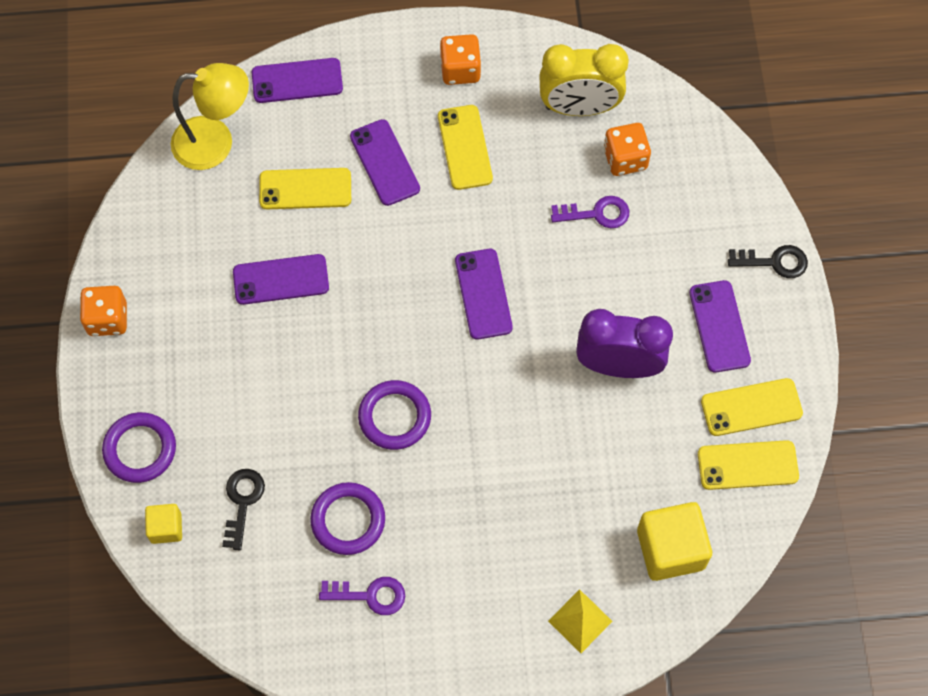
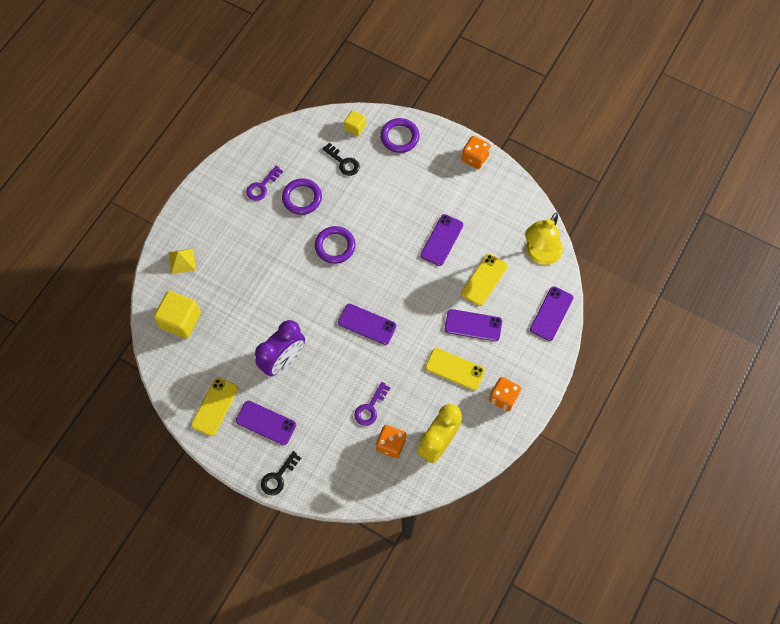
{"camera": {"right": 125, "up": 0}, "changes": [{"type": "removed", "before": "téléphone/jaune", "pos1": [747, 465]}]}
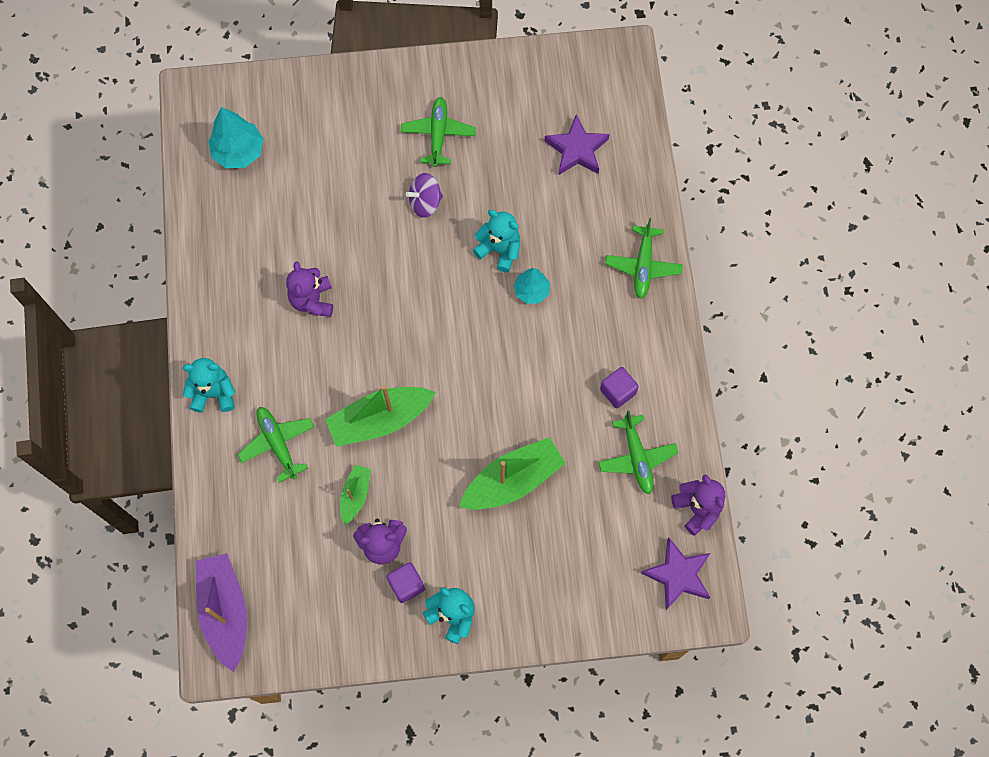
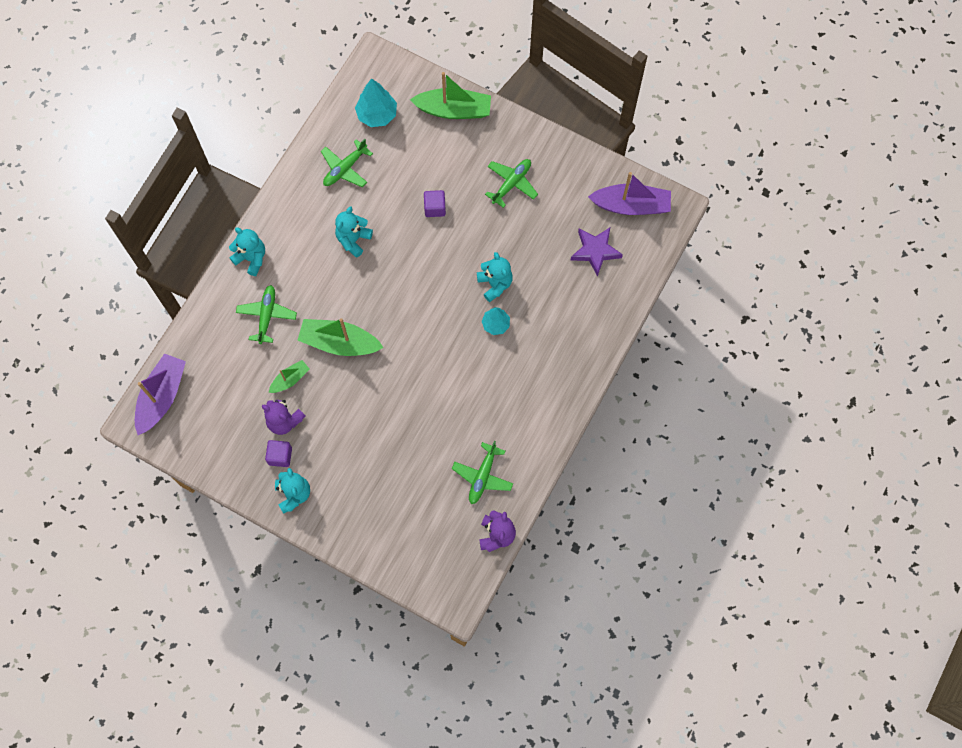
{"camera": {"right": 35, "up": 0}, "changes": [{"type": "removed", "before": "toupie/violet", "pos1": [425, 202]}, {"type": "removed", "before": "étoile/violet", "pos1": [678, 575]}, {"type": "added", "after": "bateau/violet", "pos2": [631, 206]}, {"type": "moved", "before": "bateau/vert", "pos1": [513, 480], "pos2": [453, 110]}, {"type": "moved", "before": "cube/violet", "pos1": [618, 391], "pos2": [435, 208]}, {"type": "moved", "before": "avion/vert", "pos1": [643, 266], "pos2": [345, 168]}, {"type": "recoloured", "before": "ours en peluche/violet", "after": "ours en peluche/turquoise", "pos1": [312, 300], "pos2": [353, 240]}]}
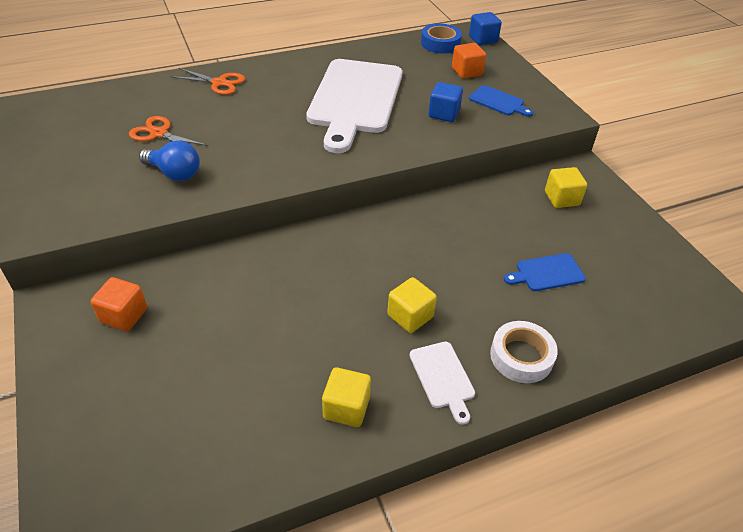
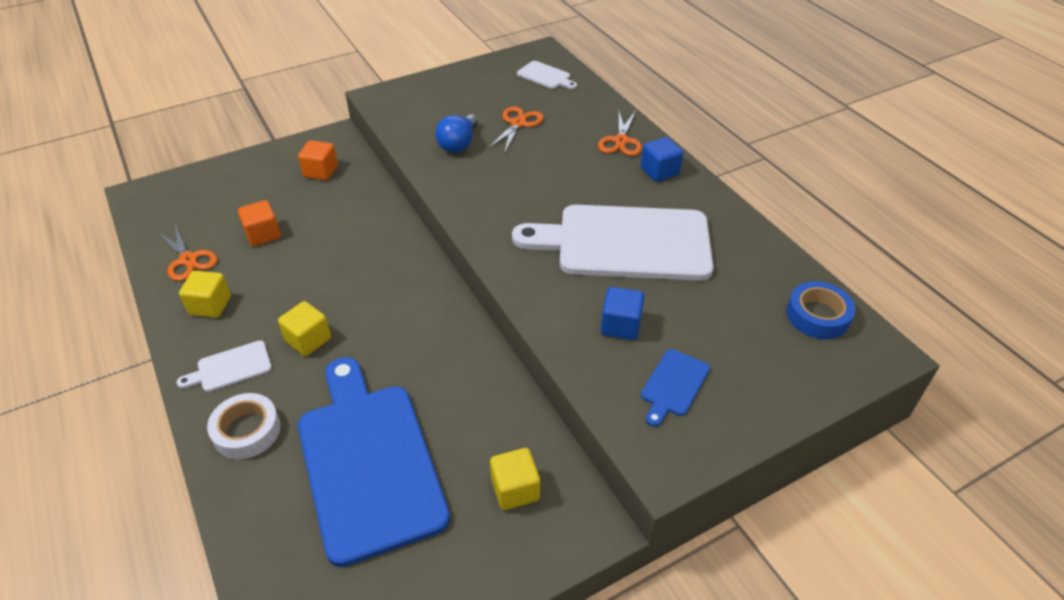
{"camera": {"right": 85, "up": 0}, "changes": [{"type": "added", "after": "ciseaux/orange", "pos2": [188, 260]}, {"type": "added", "after": "planche à découper/blanc", "pos2": [545, 76]}, {"type": "moved", "before": "cube/orange", "pos1": [466, 72], "pos2": [263, 235]}, {"type": "moved", "before": "cube/bleu", "pos1": [483, 39], "pos2": [659, 171]}, {"type": "resized", "before": "planche à découper/bleu", "pos1": [547, 273], "pos2": [368, 462], "scale": 2.42}]}
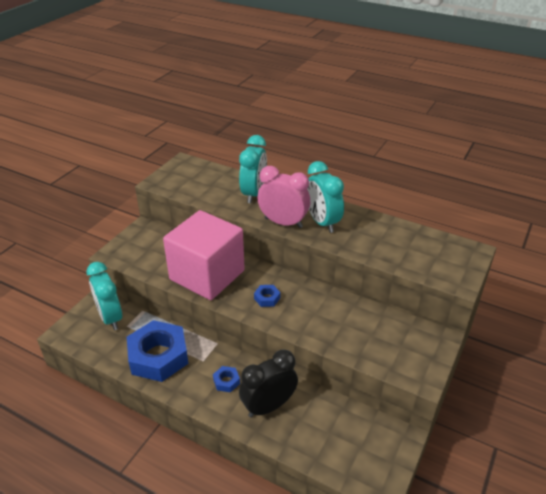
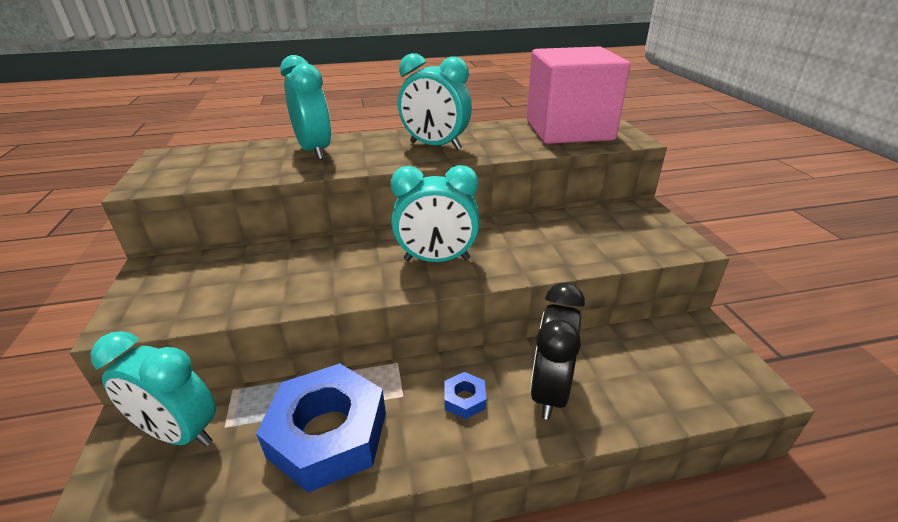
{"camera": {"right": -40, "up": -5}, "changes": [{"type": "removed", "before": "réveil/rose", "pos1": [283, 223]}, {"type": "moved", "before": "cube/rose", "pos1": [207, 275], "pos2": [568, 130]}, {"type": "replaced", "before": "écrou/bleu", "after": "réveil/turquoise", "pos1": [267, 298], "pos2": [437, 259]}]}
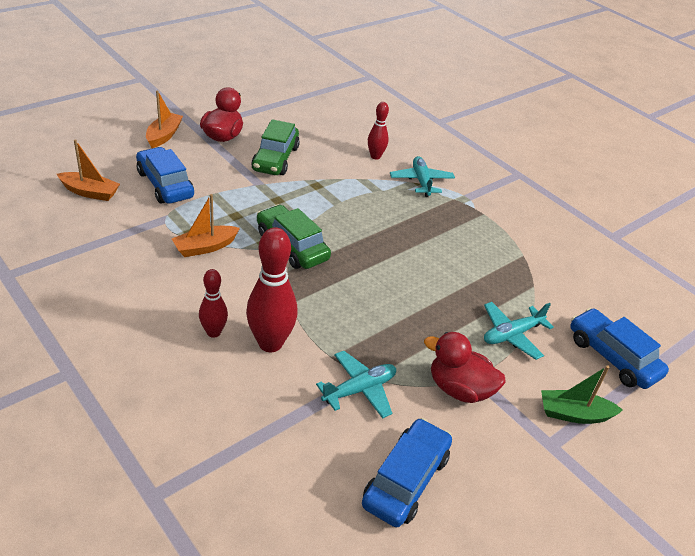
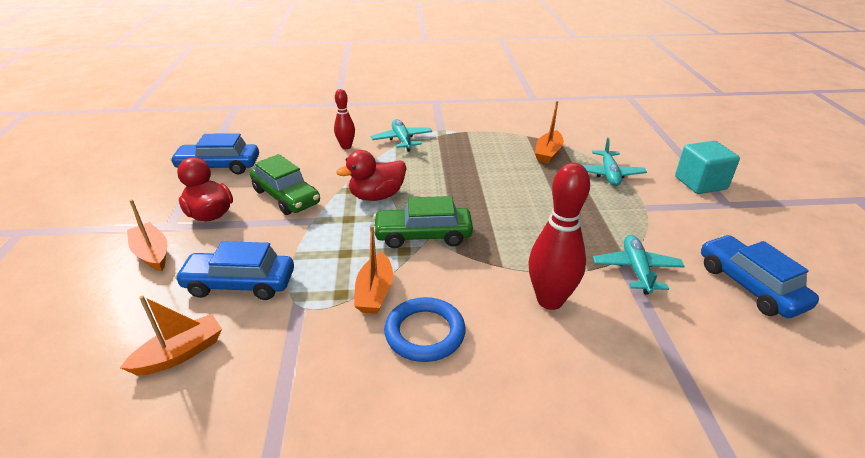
{"camera": {"right": -50, "up": -5}, "changes": [{"type": "removed", "before": "quille/rouge", "pos1": [213, 332]}, {"type": "added", "after": "anneau/bleu", "pos2": [425, 333]}, {"type": "added", "after": "bateau/orange", "pos2": [548, 153]}, {"type": "moved", "before": "canard/rouge", "pos1": [459, 389], "pos2": [377, 196]}, {"type": "moved", "before": "voiture/bleu", "pos1": [612, 357], "pos2": [219, 166]}, {"type": "replaced", "before": "bateau/vert", "after": "cube/turquoise", "pos1": [574, 414], "pos2": [700, 183]}, {"type": "turned", "before": "avion/turquoise", "pos1": [421, 181], "pos2": [402, 140], "turn": 45}]}
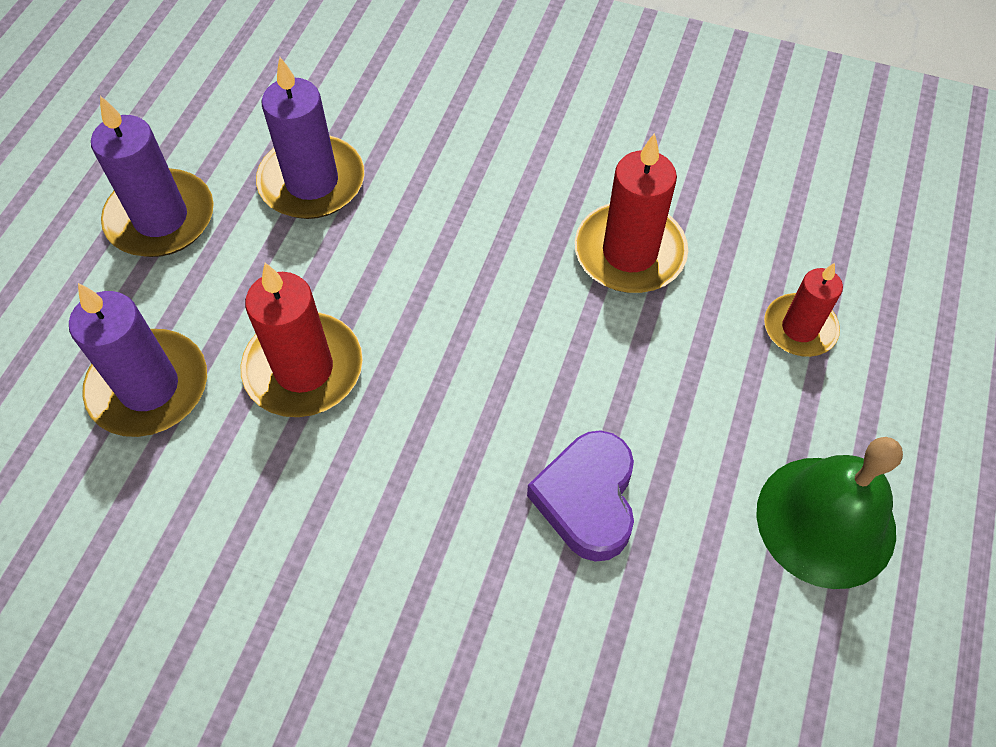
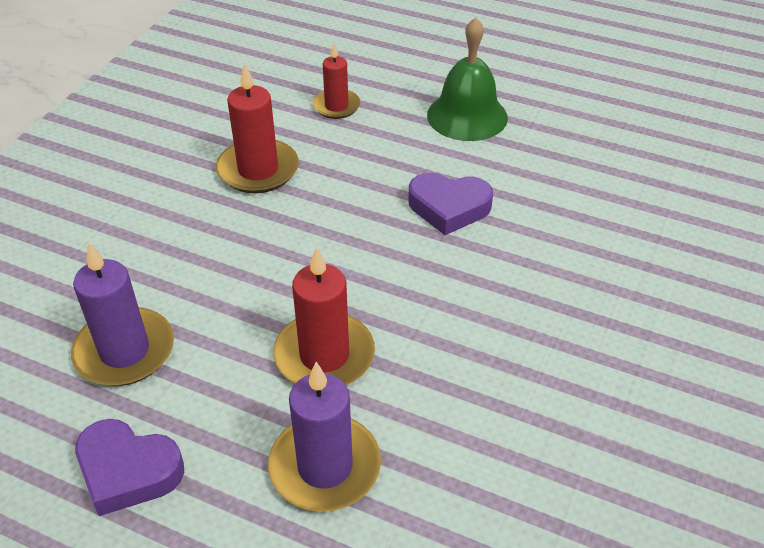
{"camera": {"right": -85, "up": -15}, "changes": [{"type": "replaced", "before": "bougie/violet", "after": "cœur/violet", "pos1": [161, 218], "pos2": [128, 471]}]}
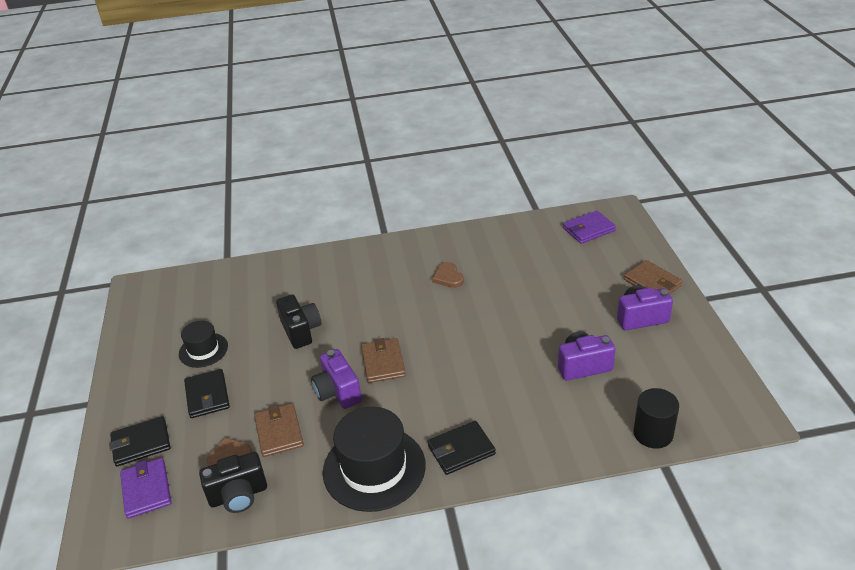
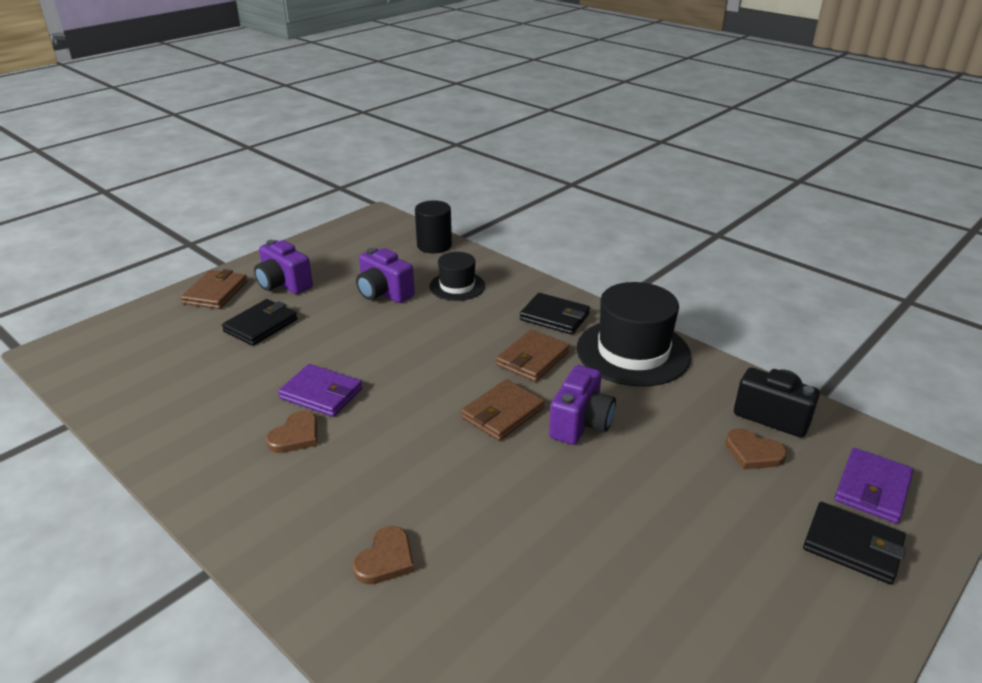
{"camera": {"right": -130, "up": -5}, "changes": [{"type": "removed", "before": "appareil photo/noir", "pos1": [301, 331]}, {"type": "added", "after": "cœur/marron", "pos2": [385, 559]}, {"type": "moved", "before": "chapeau/noir", "pos1": [203, 350], "pos2": [457, 286]}, {"type": "moved", "before": "portefeuille/noir", "pos1": [207, 396], "pos2": [261, 325]}, {"type": "moved", "before": "portefeuille/marron", "pos1": [279, 432], "pos2": [532, 359]}, {"type": "moved", "before": "portefeuille/violet", "pos1": [589, 229], "pos2": [321, 393]}]}
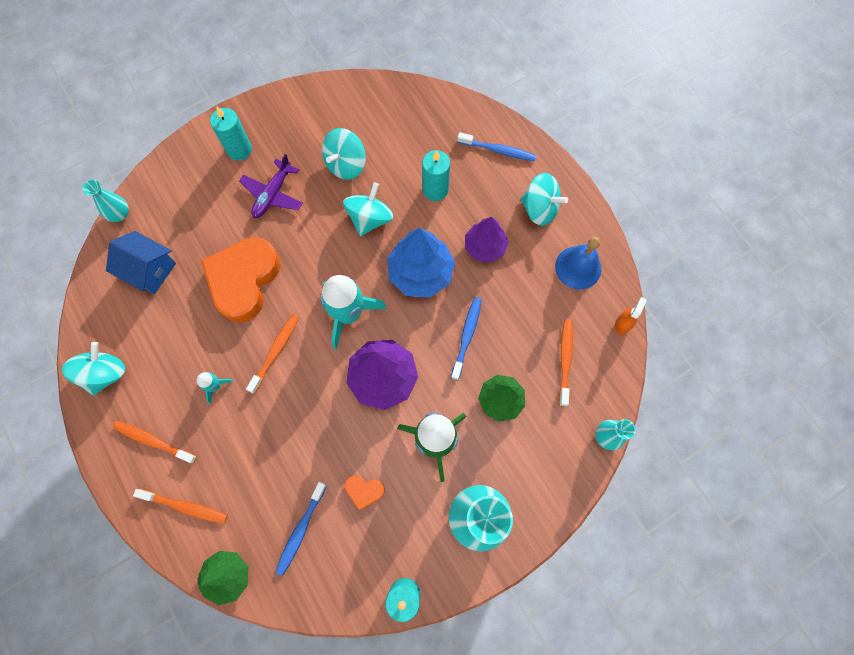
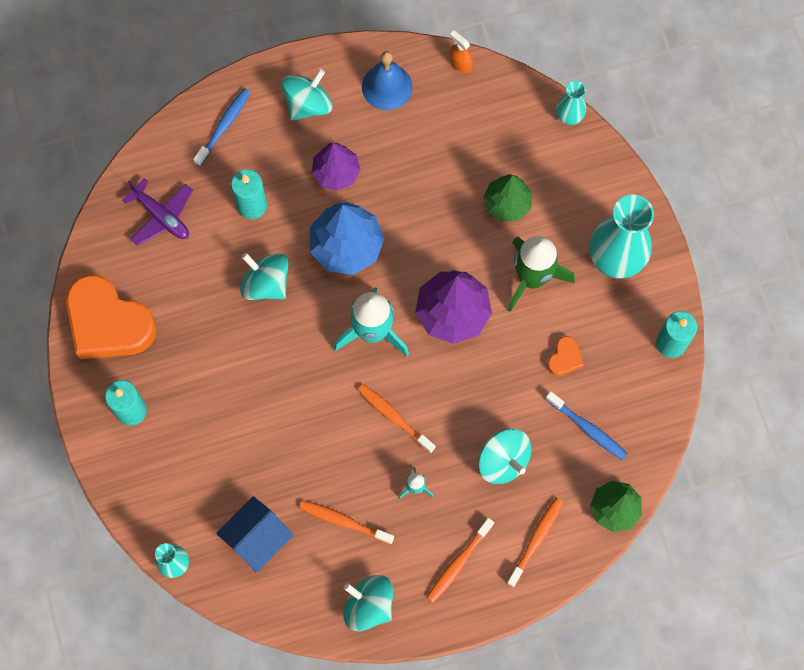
{"camera": {"right": -75, "up": 0}, "changes": [{"type": "removed", "before": "brosse à dents/bleu", "pos1": [466, 336]}, {"type": "moved", "before": "cœur/orange", "pos1": [244, 281], "pos2": [108, 323]}, {"type": "moved", "before": "avion/violet", "pos1": [273, 194], "pos2": [161, 216]}, {"type": "moved", "before": "toupie/turquoise", "pos1": [346, 164], "pos2": [503, 461]}, {"type": "moved", "before": "brosse à dents/orange", "pos1": [565, 360], "pos2": [344, 522]}]}
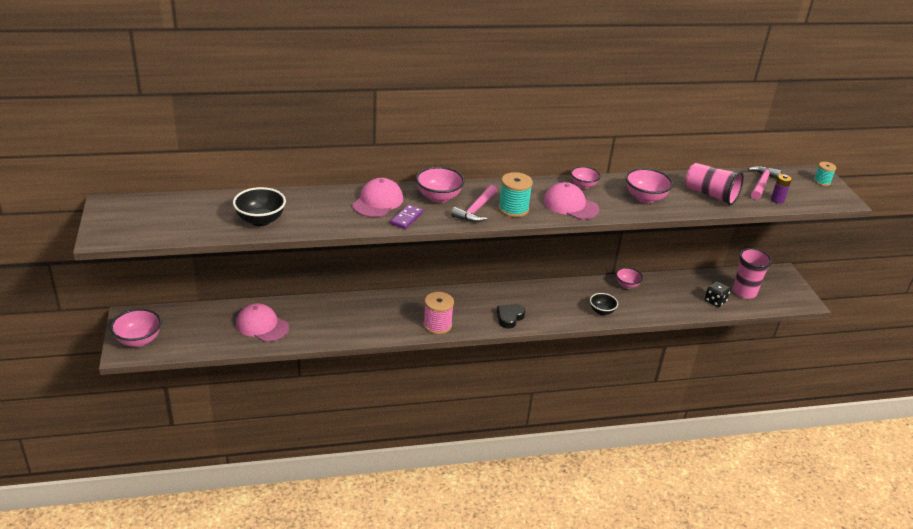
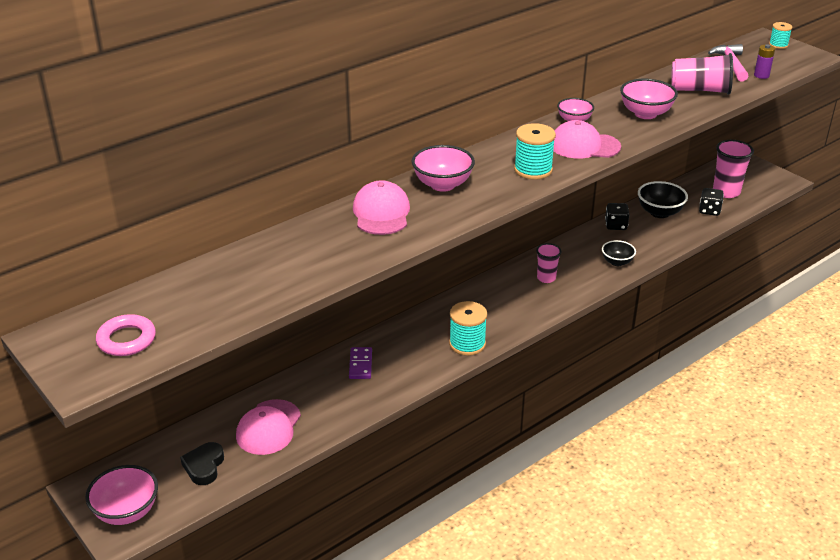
{"camera": {"right": -25, "up": 0}, "changes": [{"type": "removed", "before": "marteau/rose", "pos1": [476, 210]}, {"type": "added", "after": "anneau/rose", "pos2": [126, 340]}, {"type": "added", "after": "gobelet/rose", "pos2": [546, 278]}, {"type": "moved", "before": "bol/noir", "pos1": [260, 220], "pos2": [659, 213]}, {"type": "moved", "before": "domino/violet", "pos1": [406, 218], "pos2": [360, 365]}, {"type": "moved", "before": "cœur/noir", "pos1": [509, 318], "pos2": [204, 466]}, {"type": "replaced", "before": "bol/rose", "after": "dé/noir", "pos1": [627, 285], "pos2": [616, 225]}, {"type": "recoloured", "before": "bobine/rose", "after": "bobine/turquoise", "pos1": [437, 325], "pos2": [467, 344]}, {"type": "turned", "before": "casquette/rose", "pos1": [262, 325], "pos2": [268, 427], "turn": -75}]}
